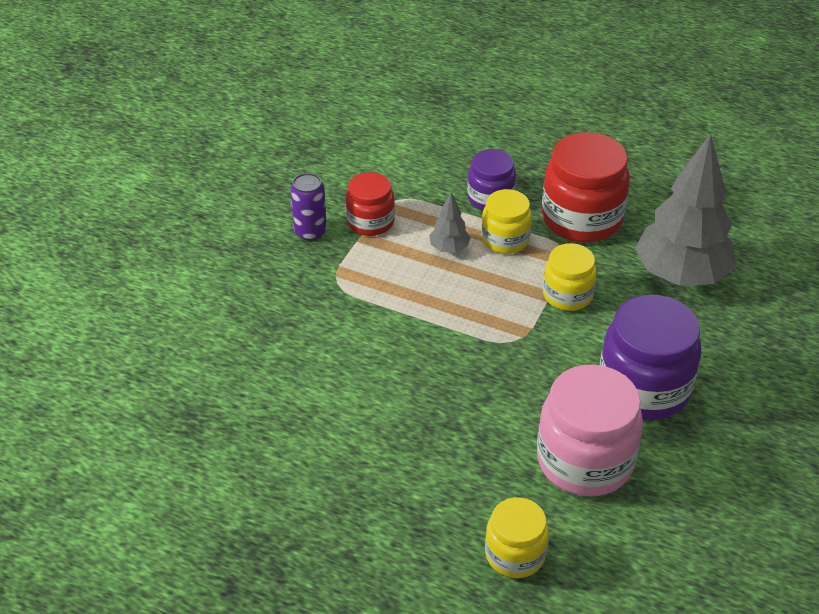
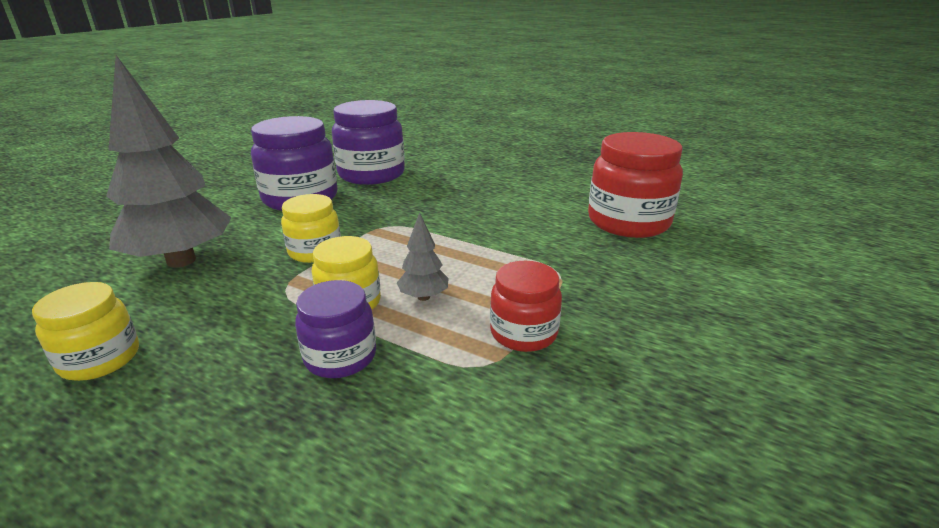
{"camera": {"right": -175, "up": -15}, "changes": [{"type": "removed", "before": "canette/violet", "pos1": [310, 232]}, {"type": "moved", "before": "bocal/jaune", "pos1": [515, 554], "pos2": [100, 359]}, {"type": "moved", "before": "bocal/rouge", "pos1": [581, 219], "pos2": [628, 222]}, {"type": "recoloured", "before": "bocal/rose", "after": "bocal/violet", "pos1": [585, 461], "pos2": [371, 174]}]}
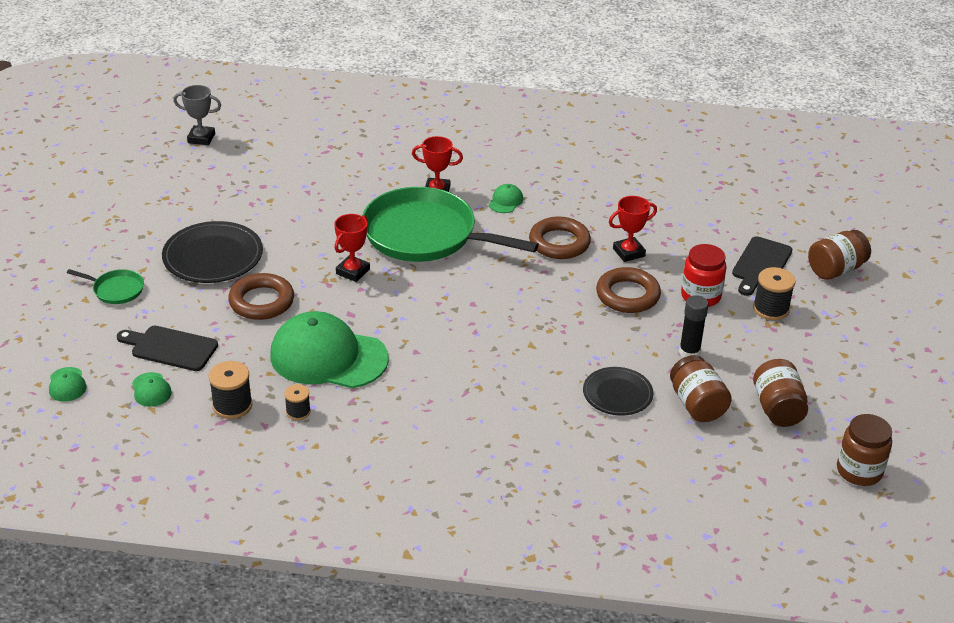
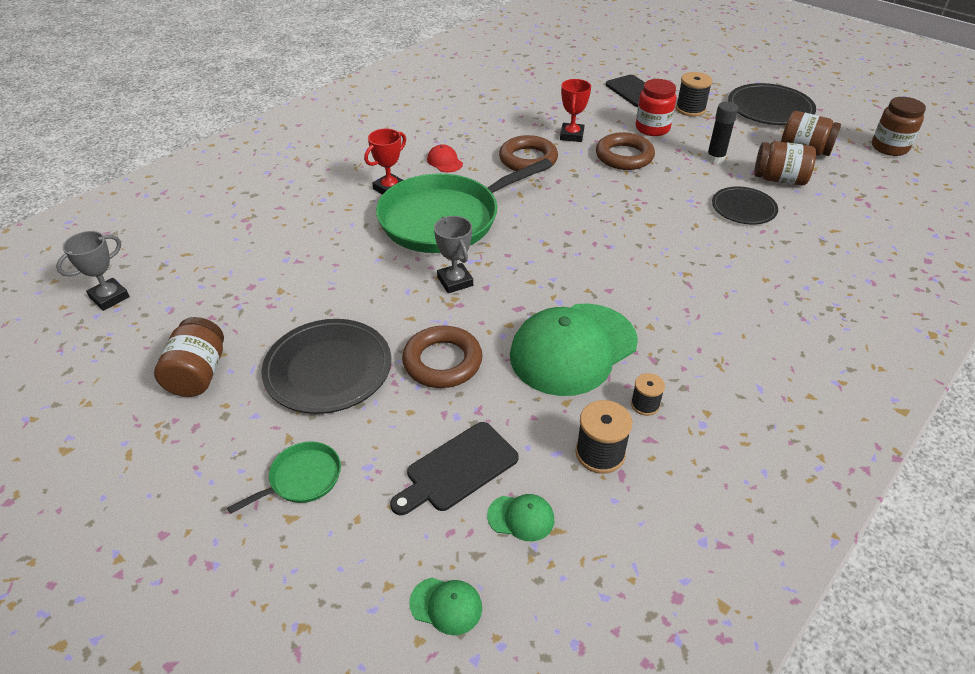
{"camera": {"right": -55, "up": 5}, "changes": [{"type": "added", "after": "assiette/noir", "pos2": [770, 108]}, {"type": "moved", "before": "bocal/marron", "pos1": [835, 269], "pos2": [198, 374]}, {"type": "recoloured", "before": "trophée/rouge", "after": "trophée/gris", "pos1": [353, 271], "pos2": [455, 281]}, {"type": "recoloured", "before": "casquette/vert", "after": "casquette/rouge", "pos1": [505, 201], "pos2": [444, 161]}]}
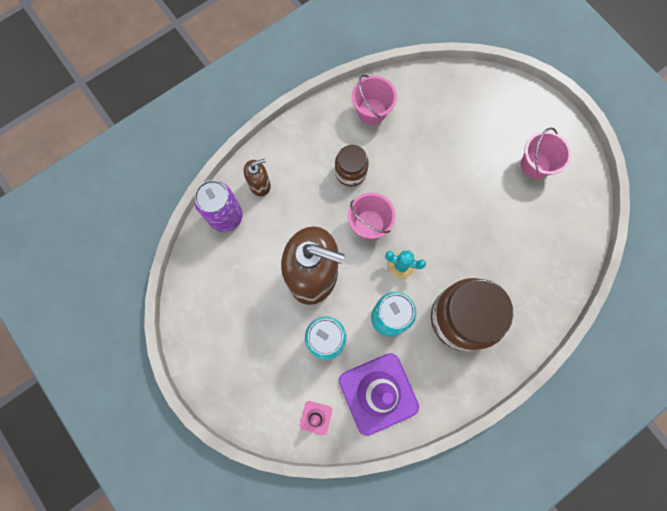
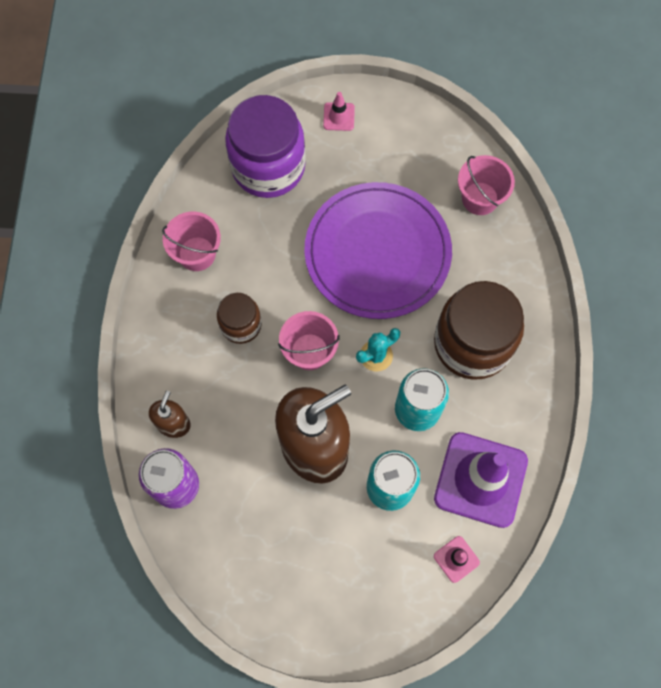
{"camera": {"right": -50, "up": -5}, "changes": [{"type": "added", "after": "bocal/violet", "pos2": [268, 167]}, {"type": "added", "after": "assiette/violet", "pos2": [377, 252]}, {"type": "added", "after": "cône de chantier/rose", "pos2": [339, 117]}, {"type": "moved", "before": "seau/rose", "pos1": [535, 165], "pos2": [480, 198]}]}
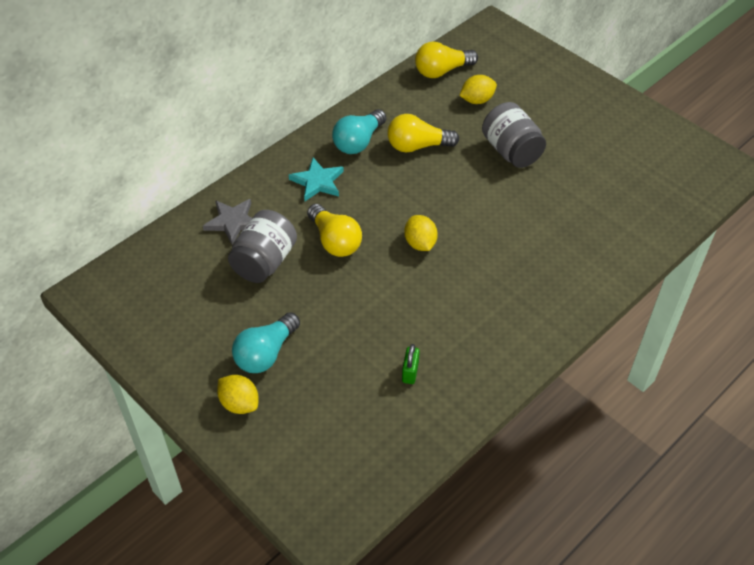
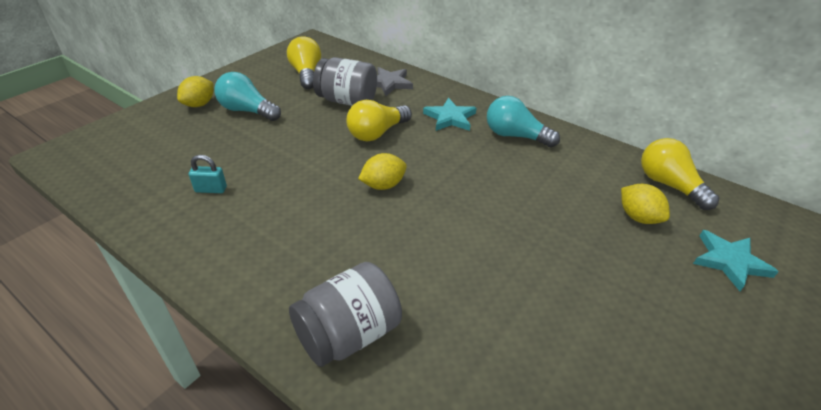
{"camera": {"right": 80, "up": -10}, "changes": [{"type": "added", "after": "étoile/turquoise", "pos2": [729, 261]}, {"type": "moved", "before": "ampoule/jaune", "pos1": [417, 146], "pos2": [306, 74]}, {"type": "moved", "before": "bocal/gris", "pos1": [511, 151], "pos2": [348, 334]}, {"type": "recoloured", "before": "cadenas/vert", "after": "cadenas/turquoise", "pos1": [410, 372], "pos2": [211, 189]}]}
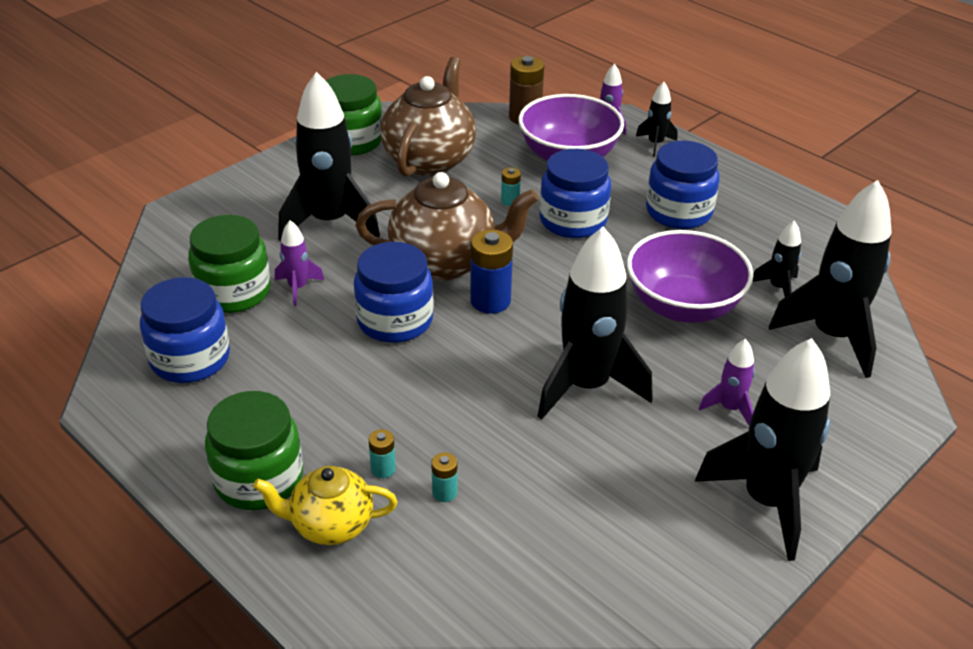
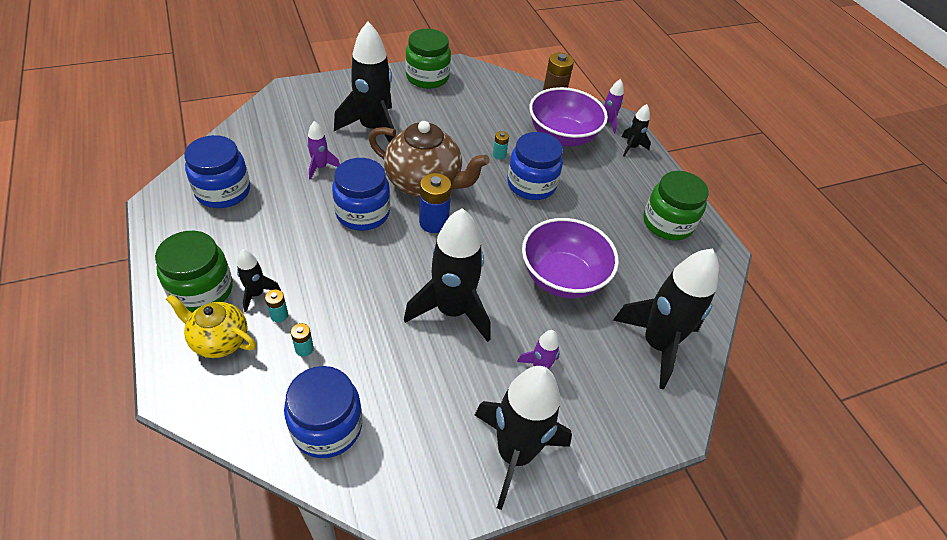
{"camera": {"right": 20, "up": 10}, "changes": [{"type": "removed", "before": "théière/marron", "pos1": [429, 159]}, {"type": "moved", "before": "bocal/vert", "pos1": [233, 292], "pos2": [667, 223]}, {"type": "moved", "before": "bocal/bleu", "pos1": [678, 212], "pos2": [327, 427]}, {"type": "moved", "before": "fusée/noir", "pos1": [778, 288], "pos2": [256, 294]}]}
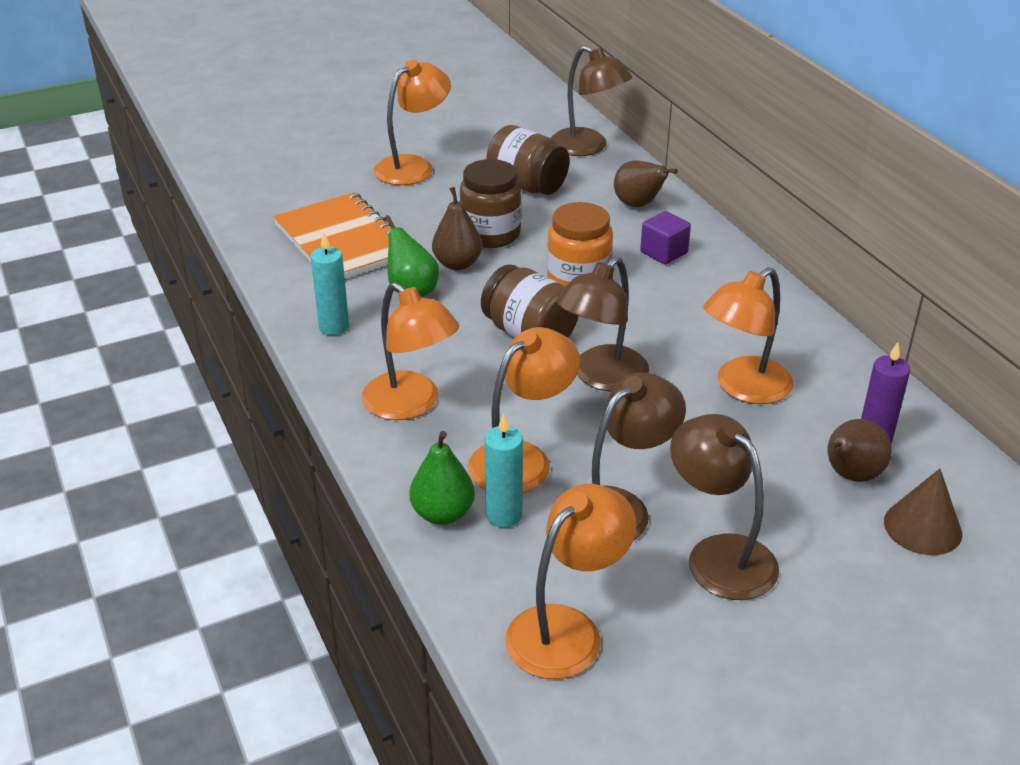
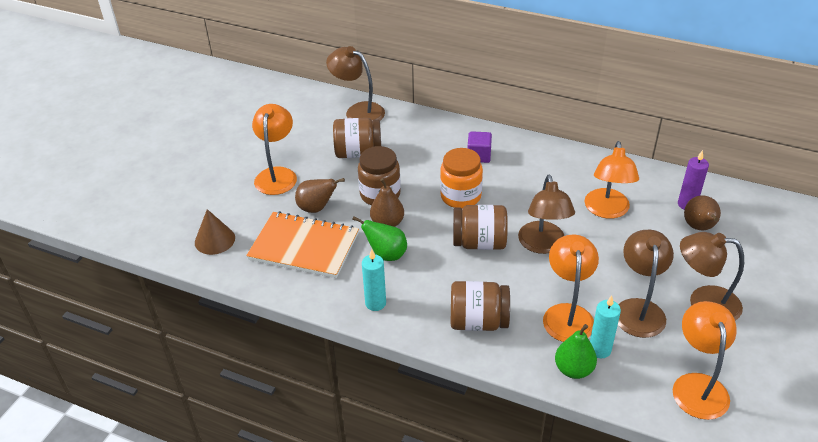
{"camera": {"right": -40, "up": 5}, "changes": [{"type": "moved", "before": "poire/marron", "pos1": [638, 205], "pos2": [317, 208]}, {"type": "moved", "before": "cône/marron", "pos1": [922, 527], "pos2": [215, 240]}, {"type": "replaced", "before": "lampe/orange", "after": "bocal/marron", "pos1": [411, 405], "pos2": [478, 321]}, {"type": "turned", "before": "lampe/marron", "pos1": [587, 147], "pos2": [358, 111], "turn": -150}]}
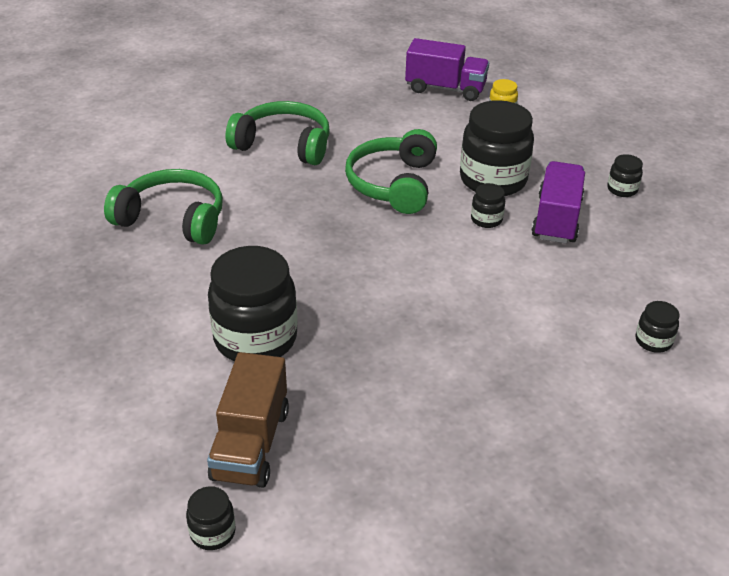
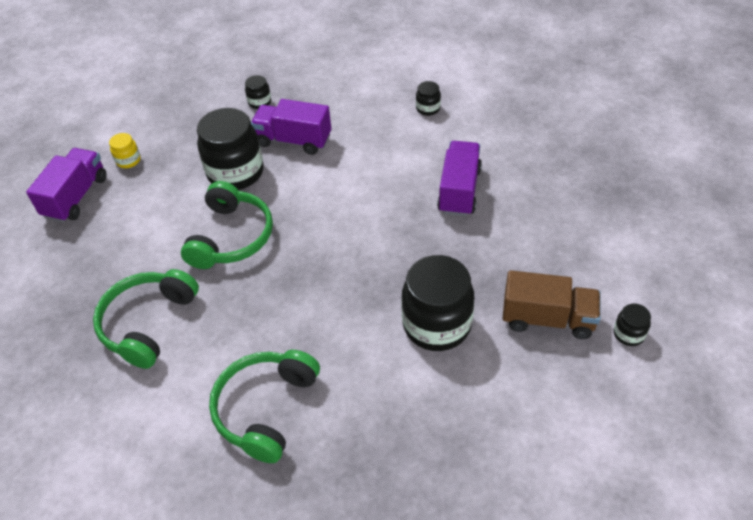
{"camera": {"right": -85, "up": 10}, "changes": [{"type": "removed", "before": "bocal/noir", "pos1": [486, 219]}, {"type": "added", "after": "camion/violet", "pos2": [459, 191]}, {"type": "turned", "before": "casque audio/vert", "pos1": [393, 184], "pos2": [231, 237], "turn": -90}]}
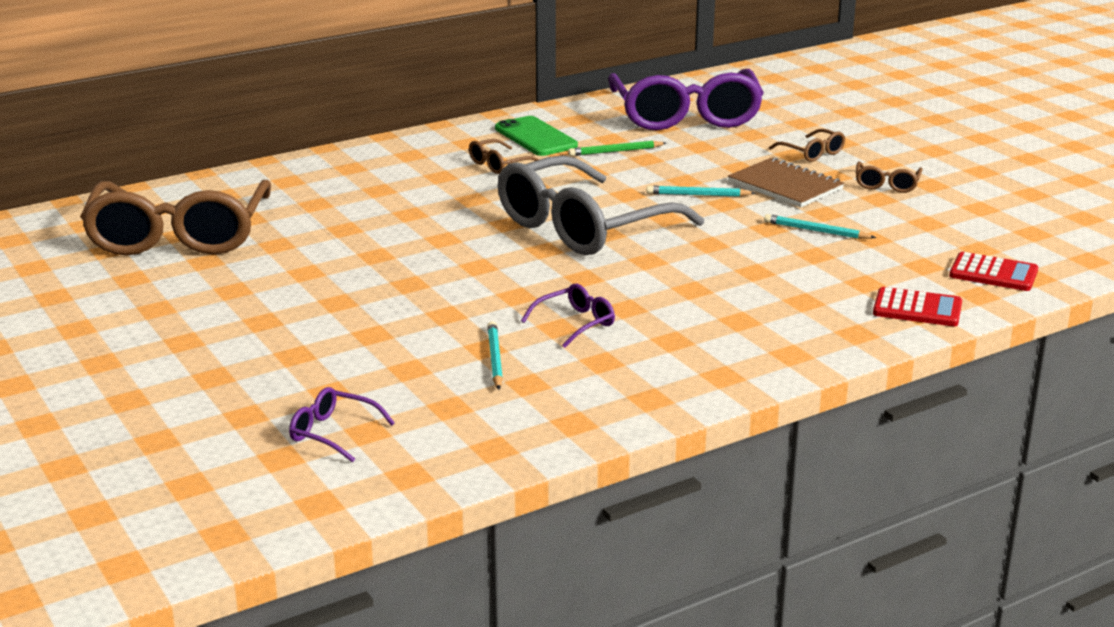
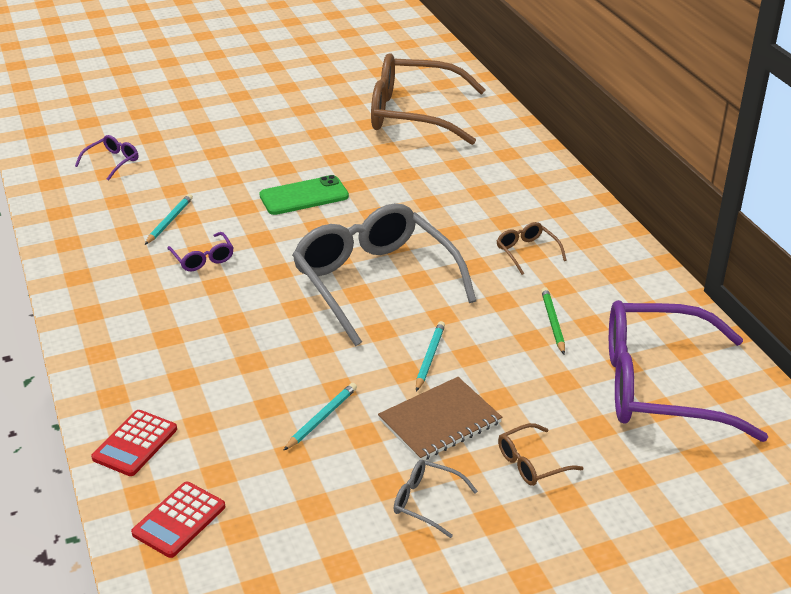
{"camera": {"right": 100, "up": 10}, "changes": [{"type": "moved", "before": "téléphone/vert", "pos1": [535, 137], "pos2": [304, 196]}, {"type": "recoloured", "before": "lunettes/marron", "after": "lunettes/gris", "pos1": [887, 184], "pos2": [426, 502]}, {"type": "turned", "before": "crayon/turquoise", "pos1": [494, 358], "pos2": [169, 221], "turn": -75}]}
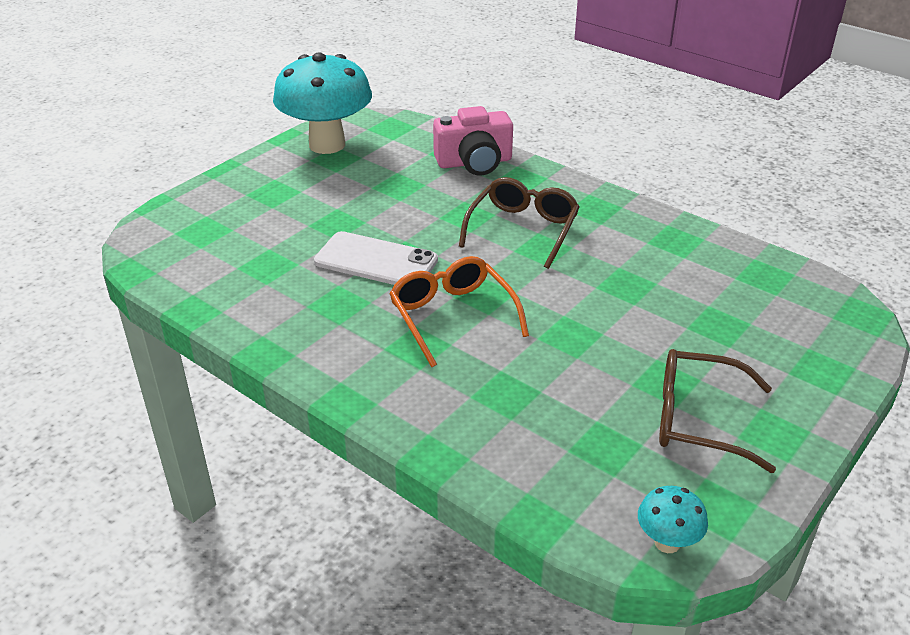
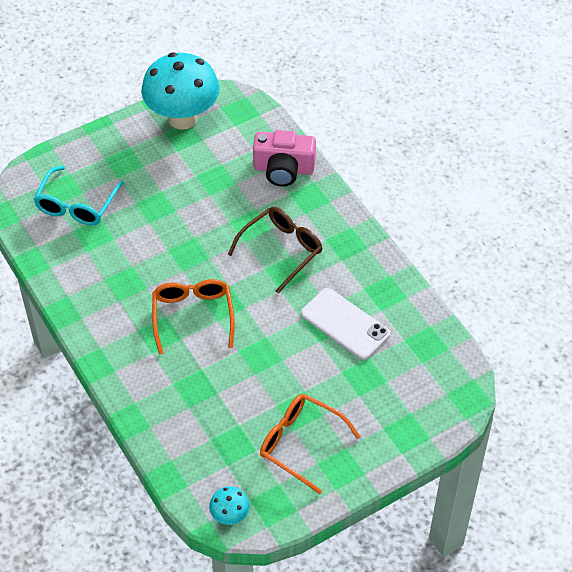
{"camera": {"right": 20, "up": 15}, "changes": [{"type": "added", "after": "lunettes/turquoise", "pos2": [76, 205]}, {"type": "moved", "before": "téléphone/blanc", "pos1": [376, 261], "pos2": [345, 324]}, {"type": "recoloured", "before": "lunettes/marron", "after": "lunettes/orange", "pos1": [697, 419], "pos2": [300, 443]}]}
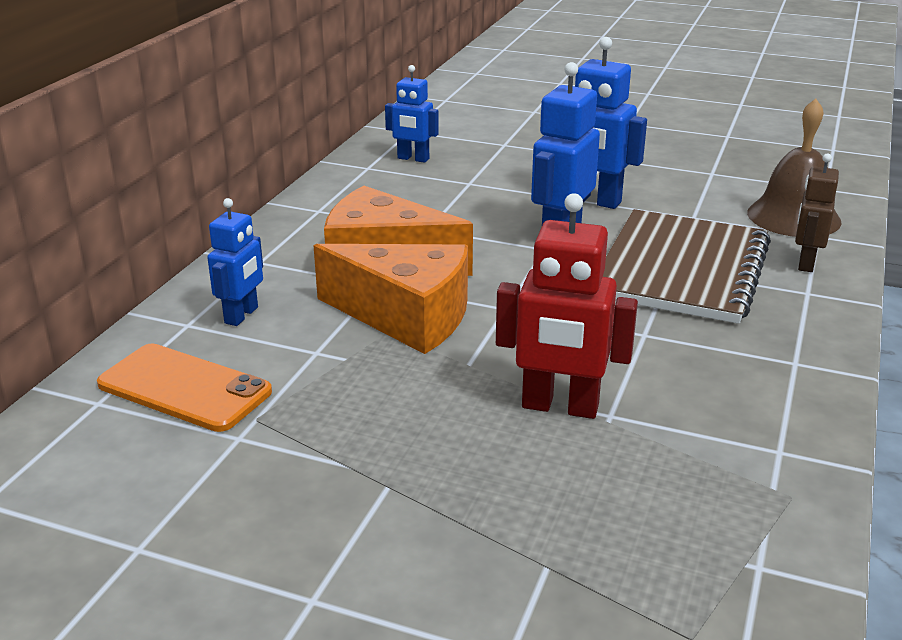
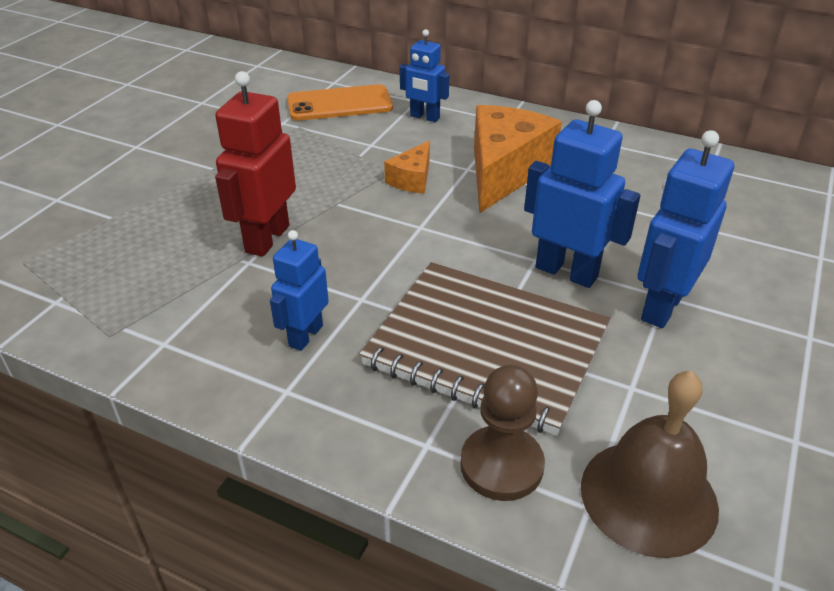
{"camera": {"right": 95, "up": 10}, "changes": [{"type": "moved", "before": "robot/bleu", "pos1": [413, 159], "pos2": [305, 335]}, {"type": "replaced", "before": "robot/marron", "after": "pion/marron", "pos1": [805, 263], "pos2": [501, 465]}, {"type": "turned", "before": "téléphone/orange", "pos1": [184, 388], "pos2": [339, 104], "turn": 45}, {"type": "resized", "before": "fromage/orange", "pos1": [406, 317], "pos2": [412, 179], "scale": 0.5}]}
